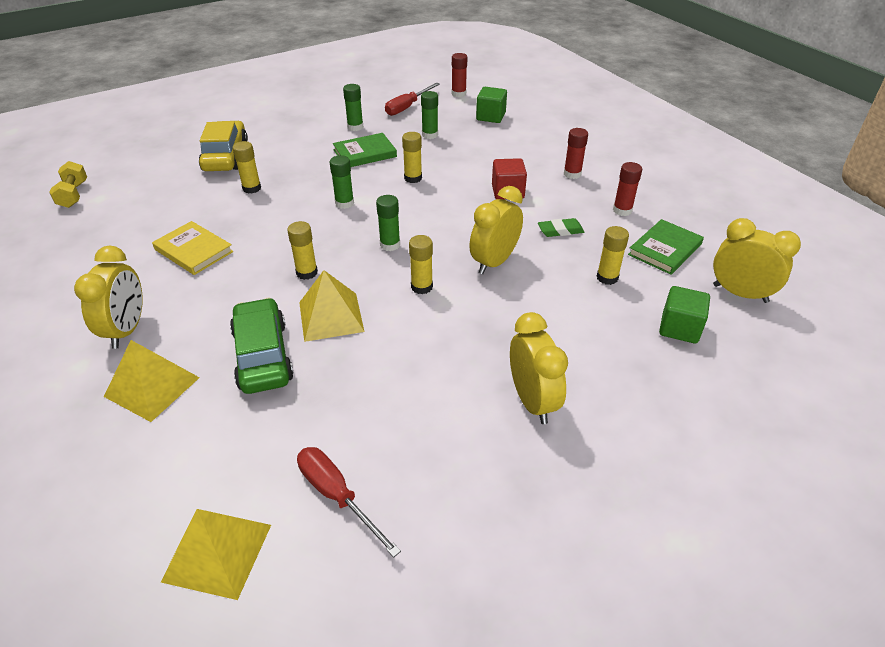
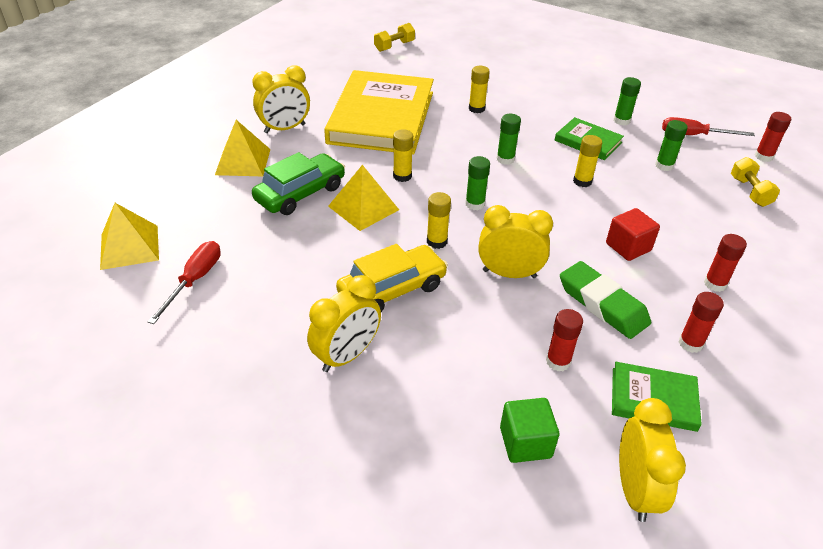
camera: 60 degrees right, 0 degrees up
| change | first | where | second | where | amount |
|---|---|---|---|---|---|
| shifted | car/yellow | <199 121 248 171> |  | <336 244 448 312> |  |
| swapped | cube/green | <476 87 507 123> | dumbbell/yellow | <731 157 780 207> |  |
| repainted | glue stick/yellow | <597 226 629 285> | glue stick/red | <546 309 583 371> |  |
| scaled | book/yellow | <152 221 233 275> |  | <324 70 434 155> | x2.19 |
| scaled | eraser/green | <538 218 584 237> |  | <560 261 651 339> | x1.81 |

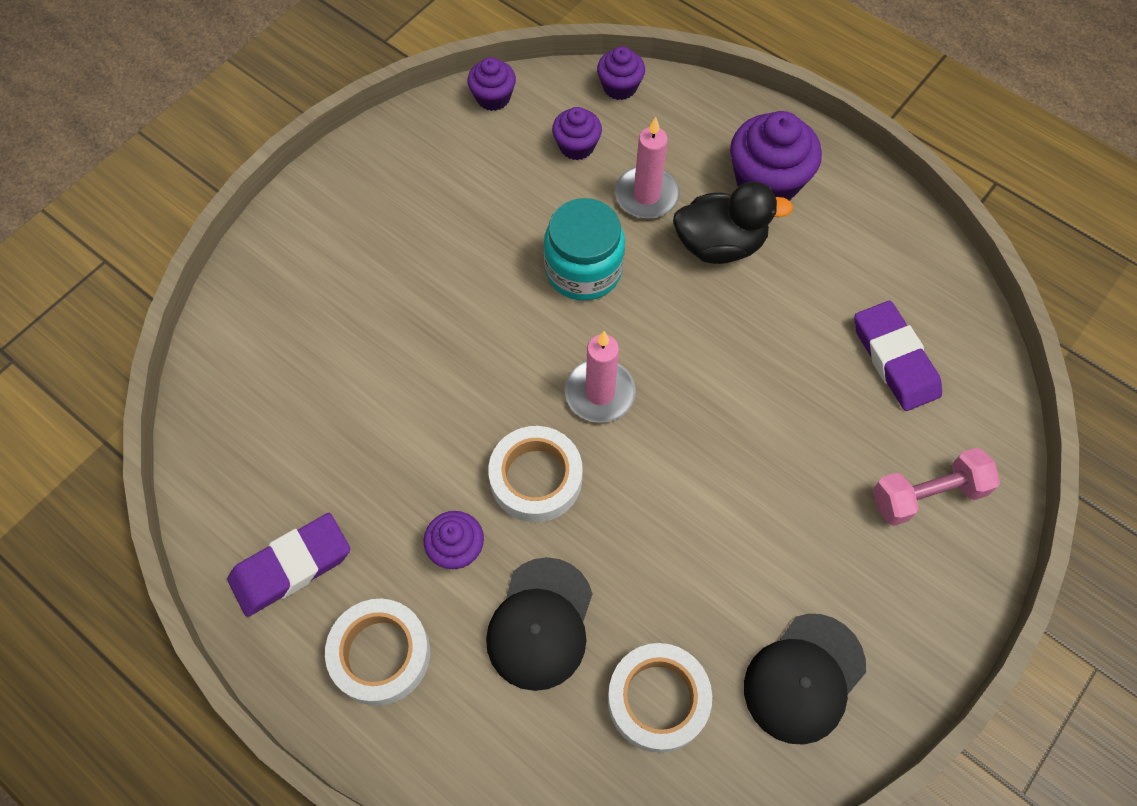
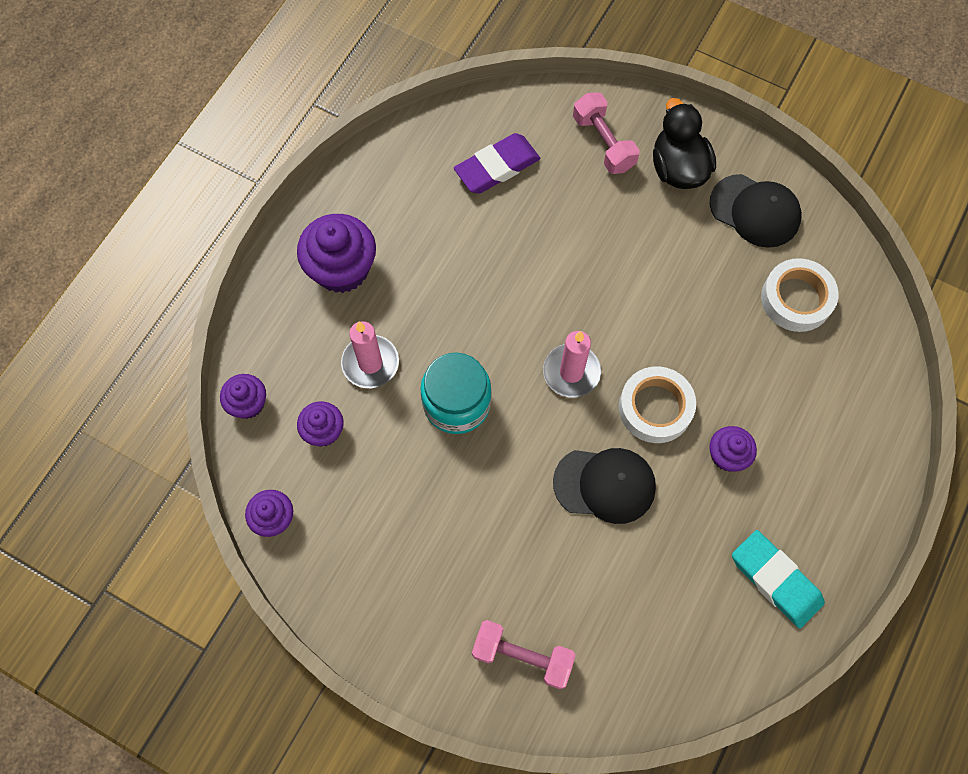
camera: 100 degrees left, 5 degrees up
| change | first | where | second | where | amount |
|---|---|---|---|---|---|
| gone | tape/white | <325 599 430 706> |  |  |  |
| new |  |  | dumbbell/pink | <472 620 576 689> |  |
| shifted | cap/black | <486 557 592 691> |  | <553 448 656 524> |  |
| shifted | duck/black | <673 181 793 264> |  | <653 98 716 189> |  |
| repainted | eraser/purple | <227 513 350 617> | eraser/turquoise | <732 530 825 628> |  |

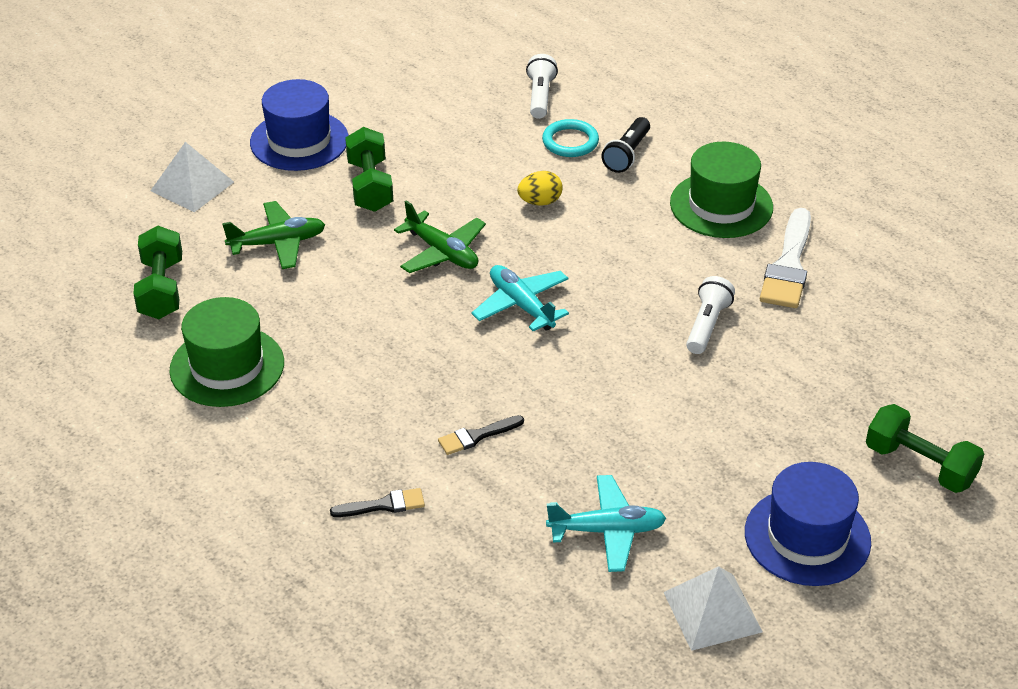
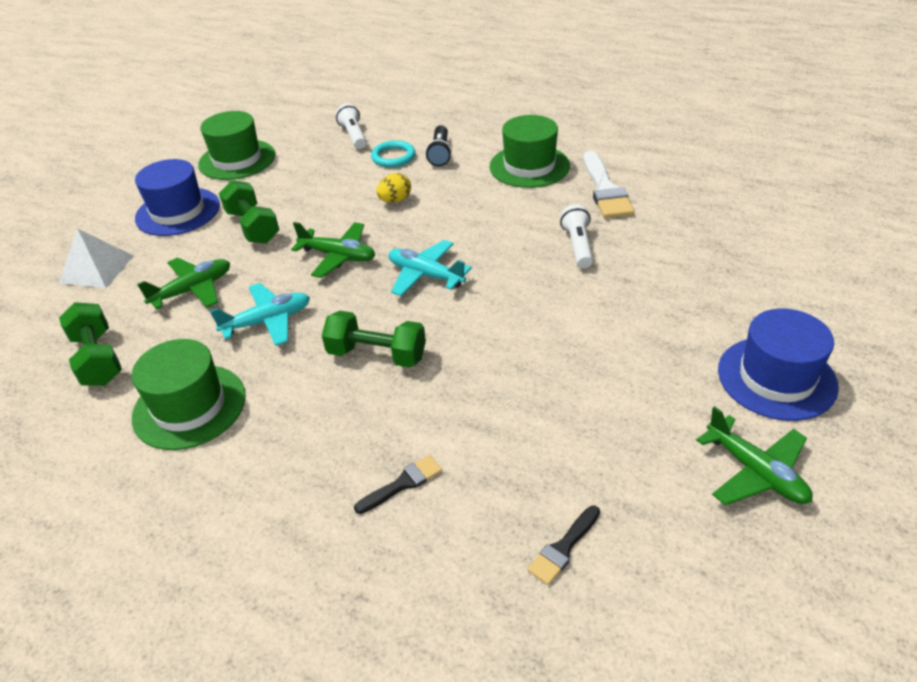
camera: 20 degrees left, 0 degrees up
| change | first | where | second | where | amount |
|---|---|---|---|---|---|
| new |  |  | hat/green | <198 111 275 180> |  |
| shifted | brush/black | <438 415 524 455> |  | <528 506 600 585> |  |
| shifted | plane/turquoise | <546 475 666 572> |  | <210 283 310 346> |  |
| shifted | dumbbell/green | <866 404 984 493> |  | <322 311 426 368> |  |
| swapped | pyramid/white | <664 566 763 651> | plane/green | <696 406 813 505> |  |

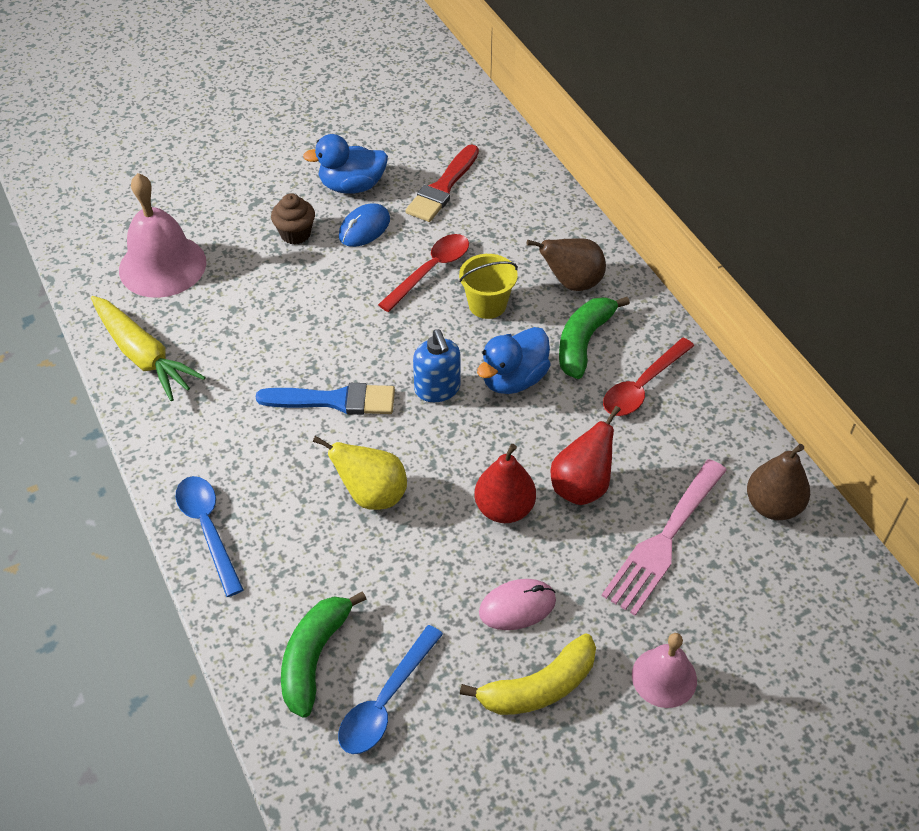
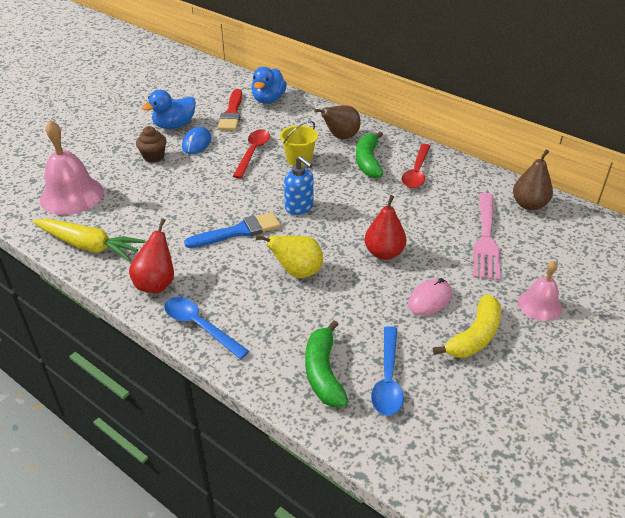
camera: 25 degrees left, 10 degrees down
| change | first | where | second | where | amount |
|---|---|---|---|---|---|
| shifted | duck/blue | <477 327 551 394> |  | <251 67 287 104> |  |
| shifted | pear/red | <551 406 621 505> |  | <129 218 174 293> |  |

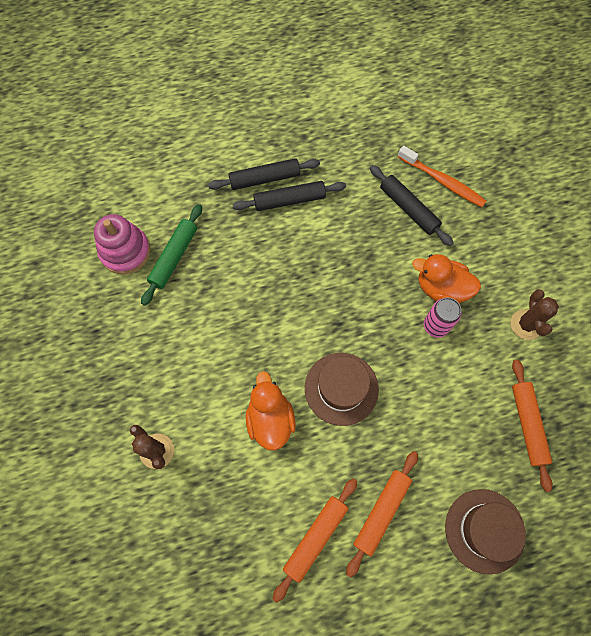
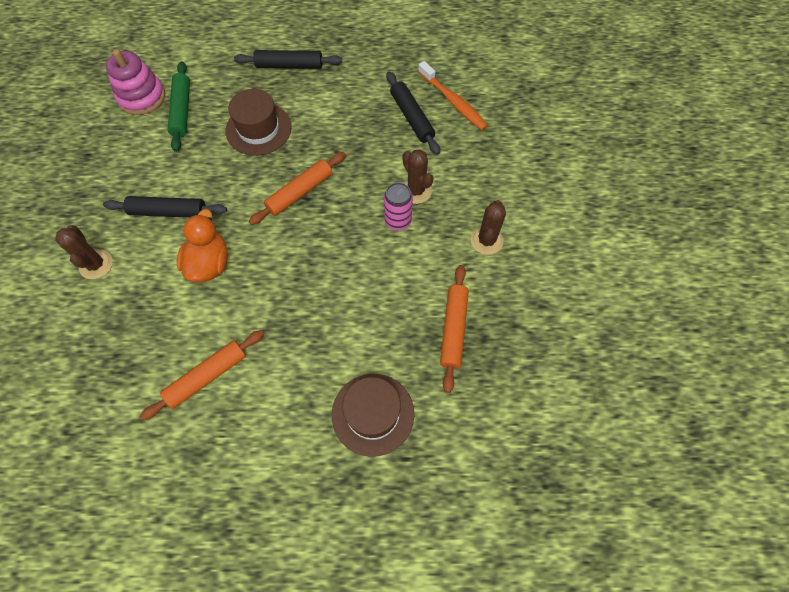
camera: 15 degrees right, 5 degrees down
| change | first | where | second | where | amount |
|---|---|---|---|---|---|
| shifted | rolling pin/black | <233 181 346 211> |  | <103 196 227 218> |  |
| shifted | hat/brown | <305 353 379 426> |  | <225 89 292 156> |  |
| shifted | rolling pin/orange | <346 451 418 578> |  | <249 152 346 225> |  |
| swapped | duck/orange | <412 254 481 304> | cactus/brown | <403 149 433 204> |  |
| rotated | rolling pin/green | <141 204 202 306> |  | <168 61 190 152> | 45 degrees counterclockwise |

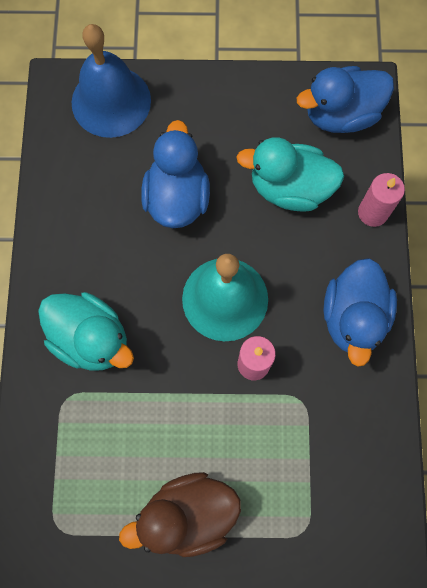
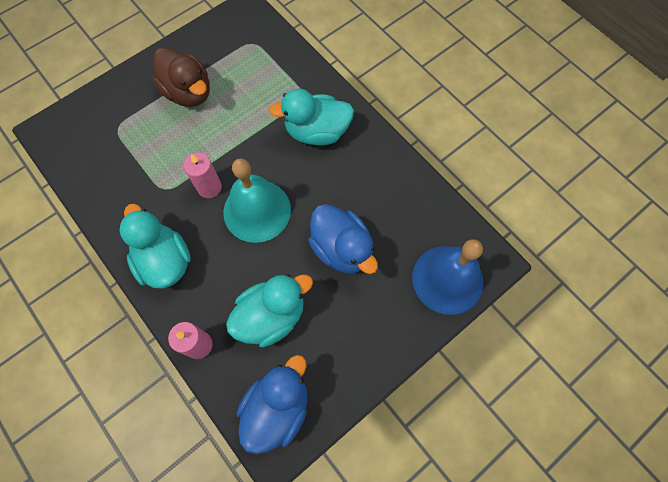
camera: 140 degrees right, 5 degrees down
| change | first | where | second | where | amount |
|---|---|---|---|---|---|
| repainted | duck/blue | <323 258 397 367> | duck/turquoise | <120 204 191 289> |  |
| rotated | duck/brown | <119 472 241 557> |  | <152 47 210 107> | 105 degrees clockwise |

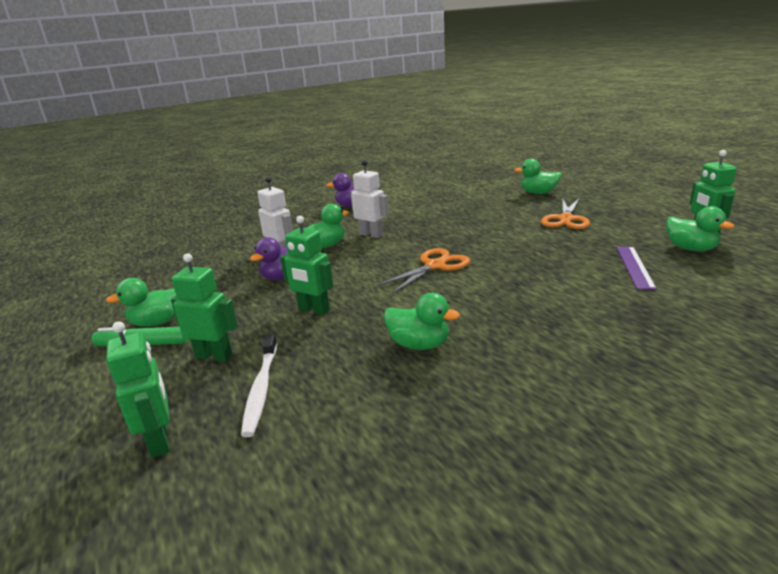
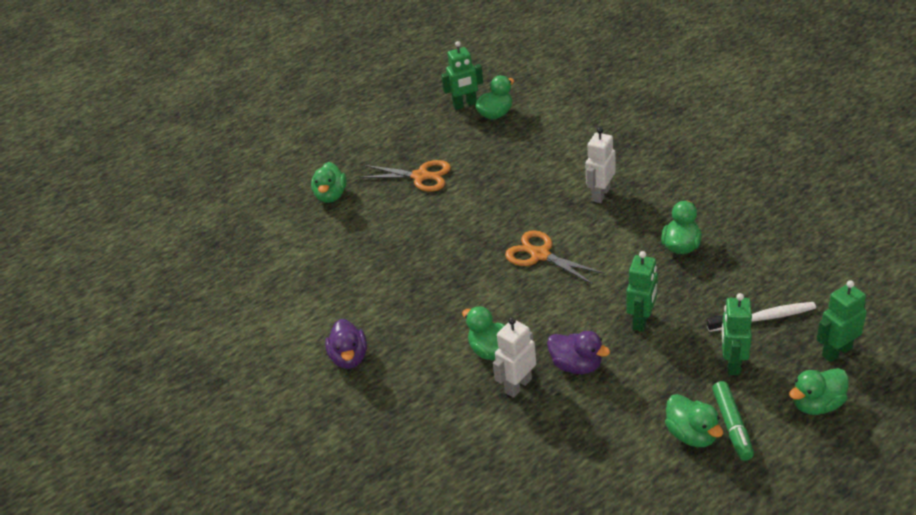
camera: 95 degrees left, 15 degrees up
| change | first | where | second | where | amount |
|---|---|---|---|---|---|
| gone | ruler/purple | <617 247 657 290> |  |  |  |
| new |  |  | duck/green | <789 368 849 415> |  |
| shifted | robot/white | <351 160 389 238> |  | <585 127 616 203> |  |

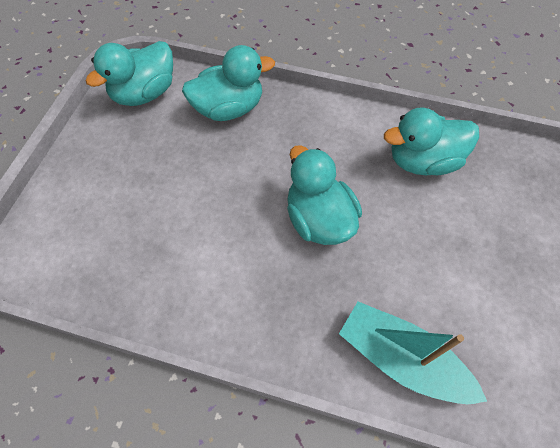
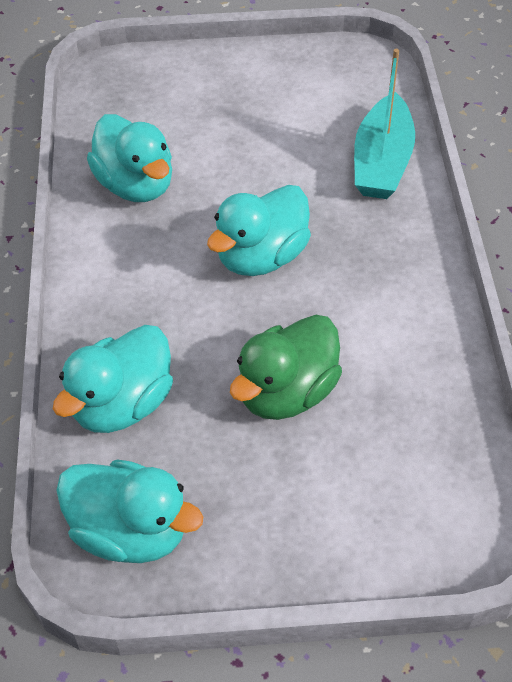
camera: 110 degrees left, 10 degrees down
| change | first | where | second | where | amount |
|---|---|---|---|---|---|
| new |  |  | duck/green | <230 315 342 420> |  |
| rotated | duck/turquoise | <182 45 275 121> |  | <53 325 173 433> | 105 degrees counterclockwise |

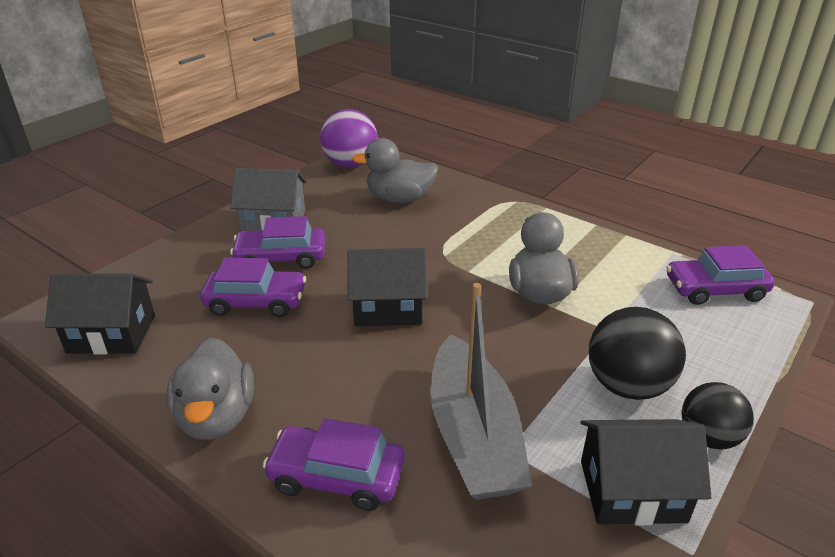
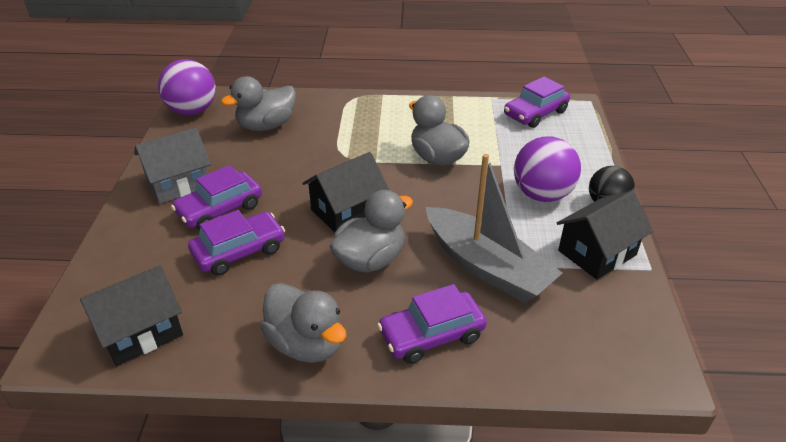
camera: 35 degrees left, 5 degrees up
| change | first | where | second | where | amount |
|---|---|---|---|---|---|
| new |  |  | duck/grey | <330 190 413 273> |  |
| repainted | ball/black | <589 307 686 400> | ball/purple | <514 137 581 202> |  |

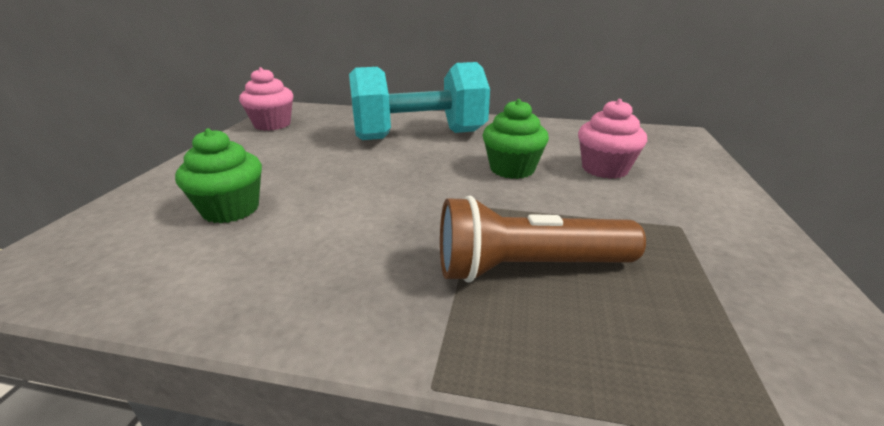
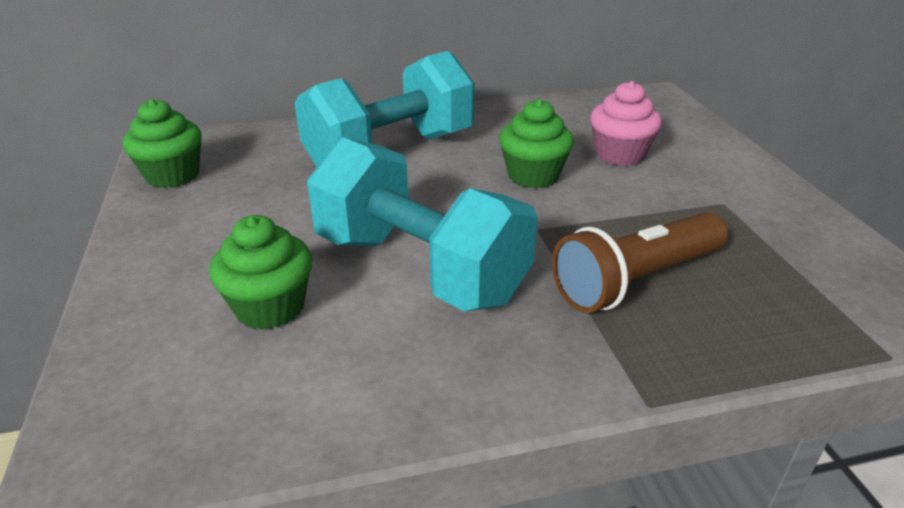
camera: 25 degrees left, 5 degrees up
| change | first | where | second | where | amount |
|---|---|---|---|---|---|
| new |  |  | dumbbell/turquoise | <307 137 538 311> |  |
| repainted | cupcake/pink | <239 67 294 131> | cupcake/green | <123 99 202 188> |  |

